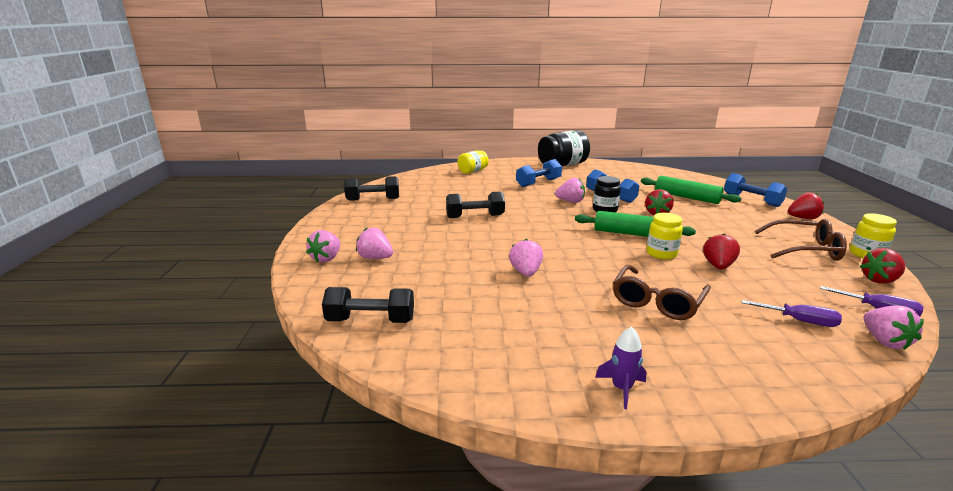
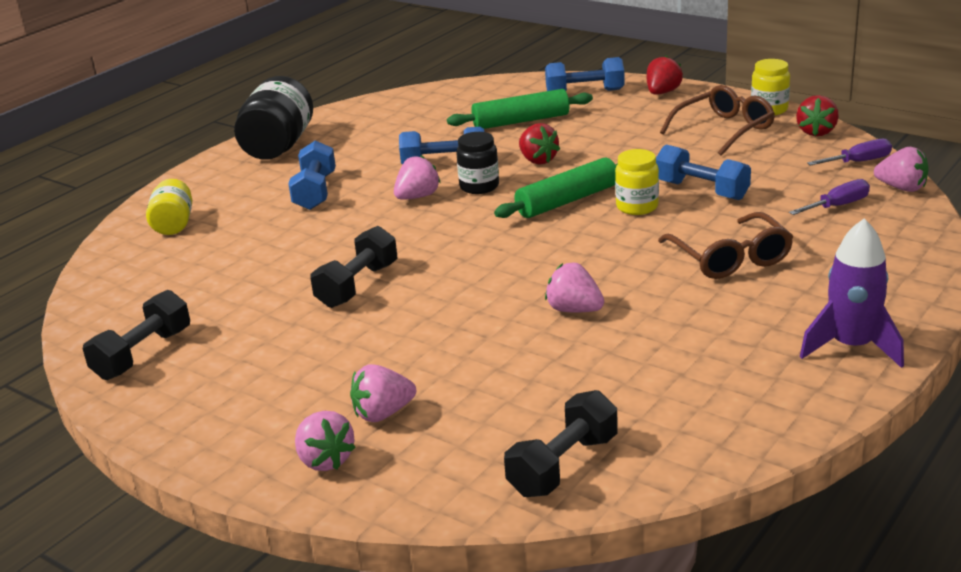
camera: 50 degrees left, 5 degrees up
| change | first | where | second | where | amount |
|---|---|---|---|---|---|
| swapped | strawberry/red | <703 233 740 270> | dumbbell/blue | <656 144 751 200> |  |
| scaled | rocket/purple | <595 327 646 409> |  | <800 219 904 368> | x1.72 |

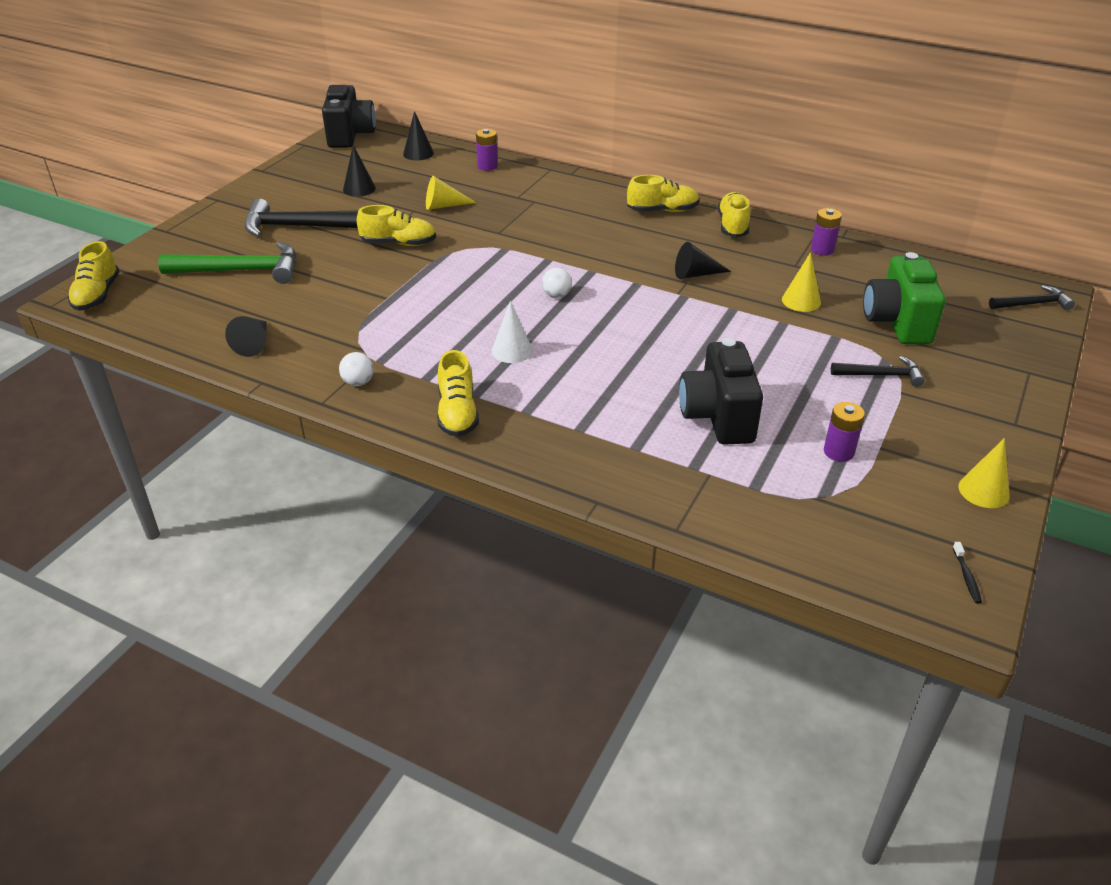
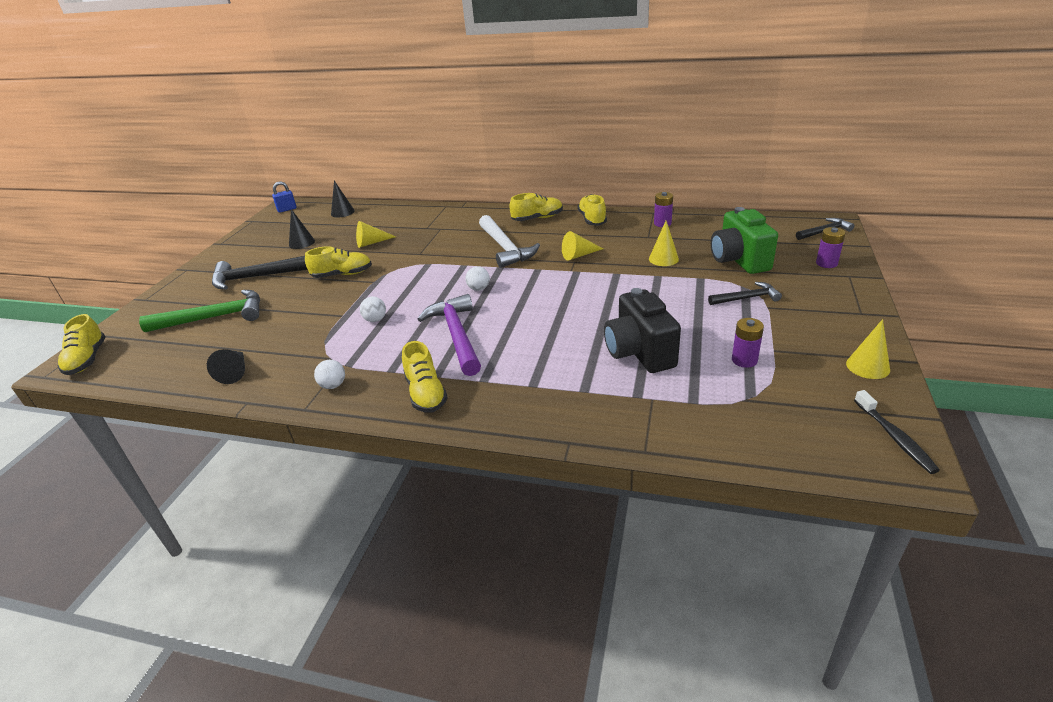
camera: 10 degrees left, 5 degrees down
| change | first | where | second | where | amount |
|---|---|---|---|---|---|
| new |  |  | ball/white | <360 296 386 322> |  |
| new |  |  | hammer/white | <479 215 540 268> |  |
| shifted | battery/purple | <476 129 498 171> |  | <816 227 846 268> |  |
| swapped | camera/black | <322 85 376 148> | padlock/blue | <272 181 297 213> |  |
| swapped | cone/white | <492 301 533 363> | hammer/purple | <417 294 481 376> |  |
| repainted | cone/black | <675 242 731 279> | cone/yellow | <562 231 603 261> |  |
| scaled | toothbrush/black | <953 542 982 604> |  | <854 390 940 474> | x1.74 |

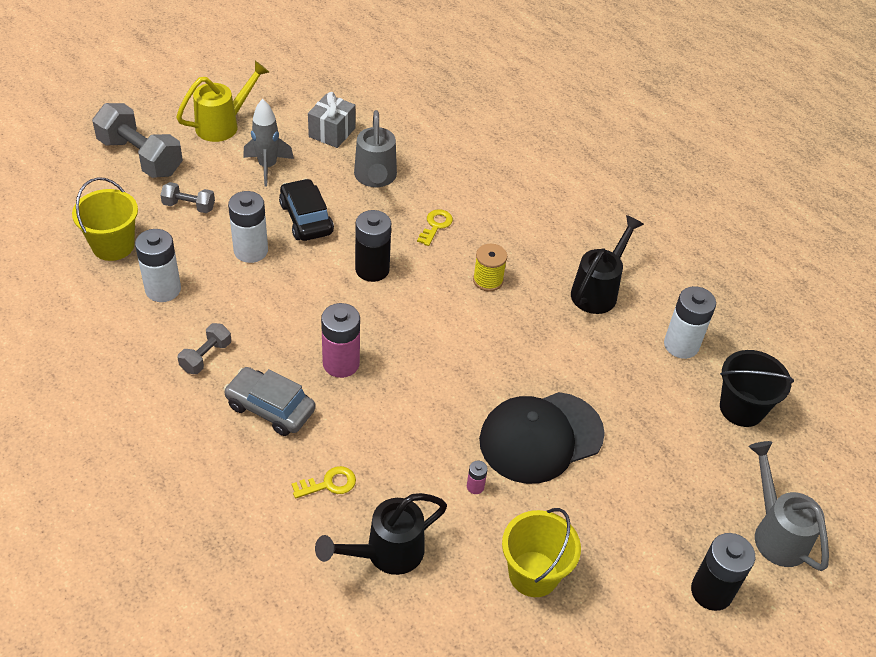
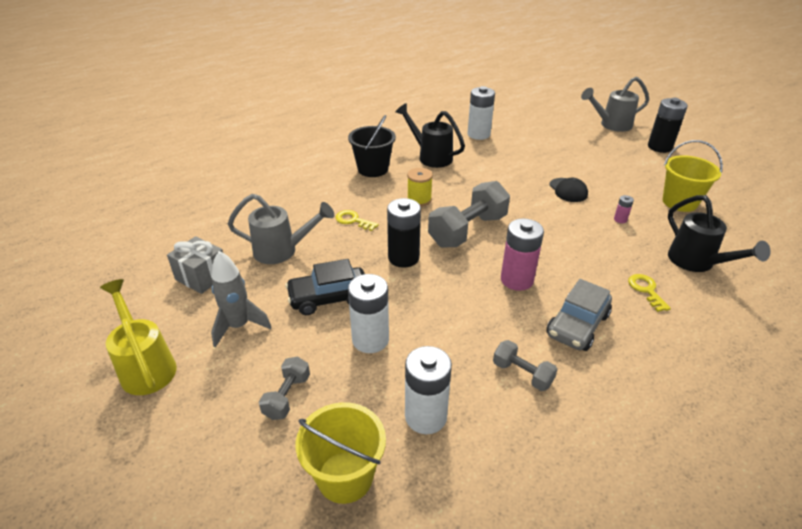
camera: 80 degrees left, 10 degrees down
| change | first | where | second | where | amount |
|---|---|---|---|---|---|
| shifted | dumbbell/grey | <92 103 183 178> |  | <428 181 510 247> |  |
| shifted | bucket/black | <720 350 794 427> |  | <348 115 396 177> |  |
| scaled | cap/black | <479 392 605 484> |  | <549 178 588 202> | x0.48 |

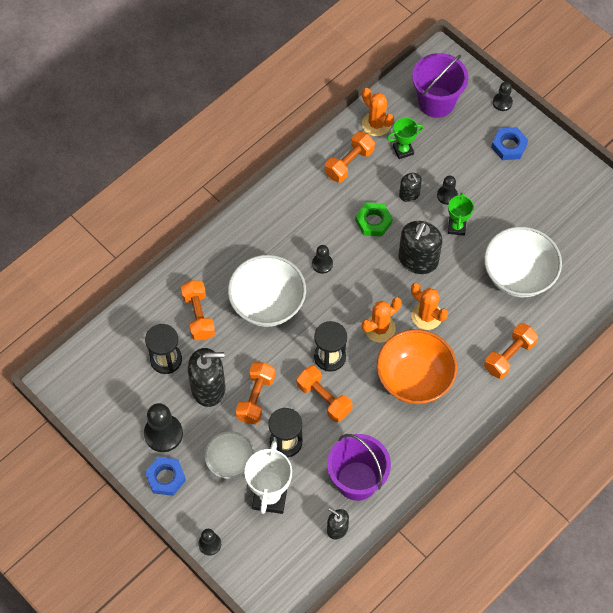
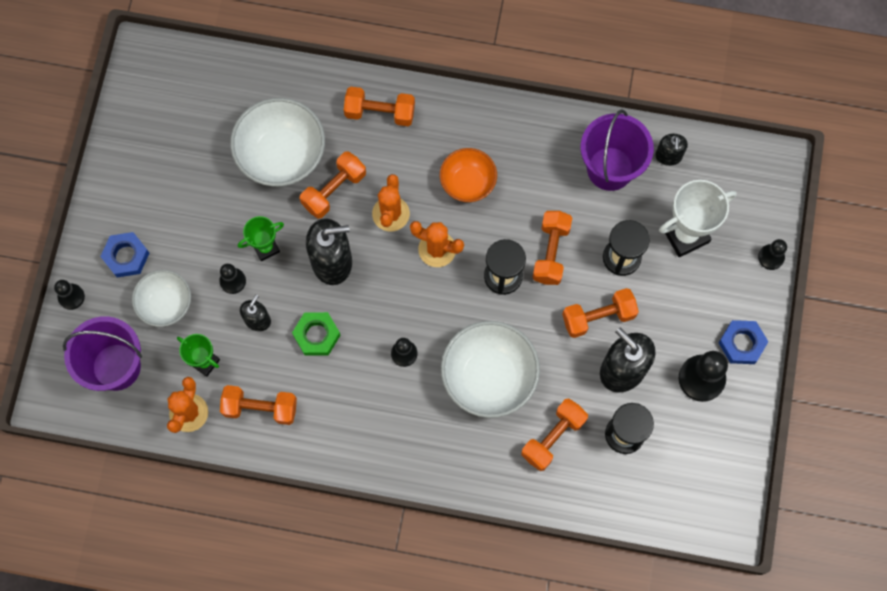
camera: 125 degrees left, 10 degrees up
| change | first | where | second | where | amount |
|---|---|---|---|---|---|
| new |  |  | dumbbell/orange | <300 151 366 219> |  |
| shifted | bowl/white | <204 431 255 479> |  | <132 270 191 327> |  |
| scaled | bowl/orange | <377 329 457 404> |  | <440 148 497 202> | x0.61 |

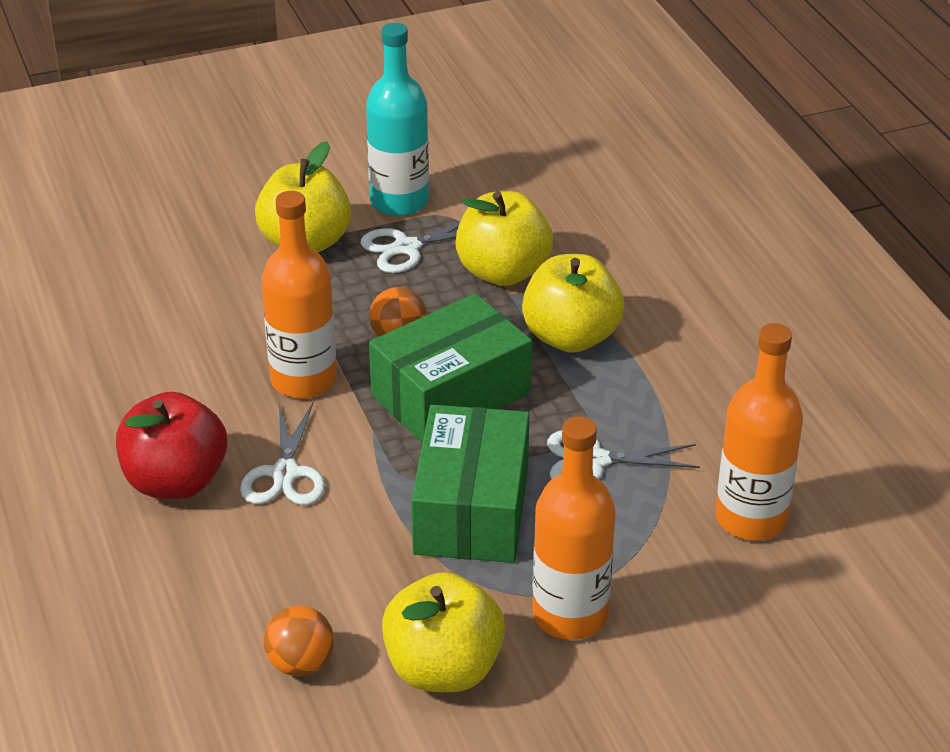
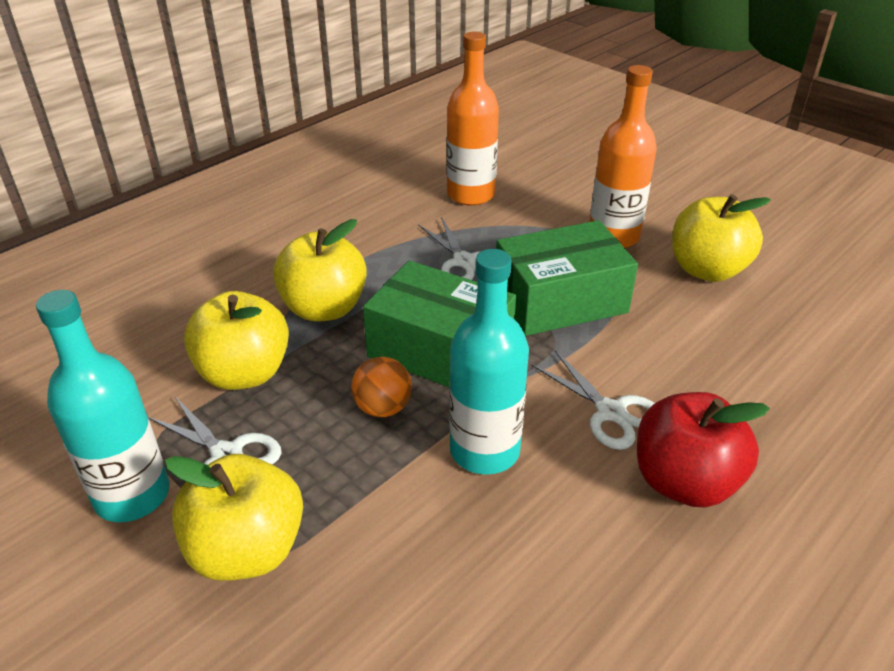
camera: 115 degrees left, 0 degrees up
| change | first | where | second | where | amount |
|---|---|---|---|---|---|
| gone | ball/orange | <264 605 334 676> |  |  |  |
| repainted | bottle/orange | <262 191 337 399> | bottle/turquoise | <449 249 529 475> |  |
| rotated | scissors/white | <240 403 325 505> |  | <531 350 655 450> | 75 degrees clockwise |

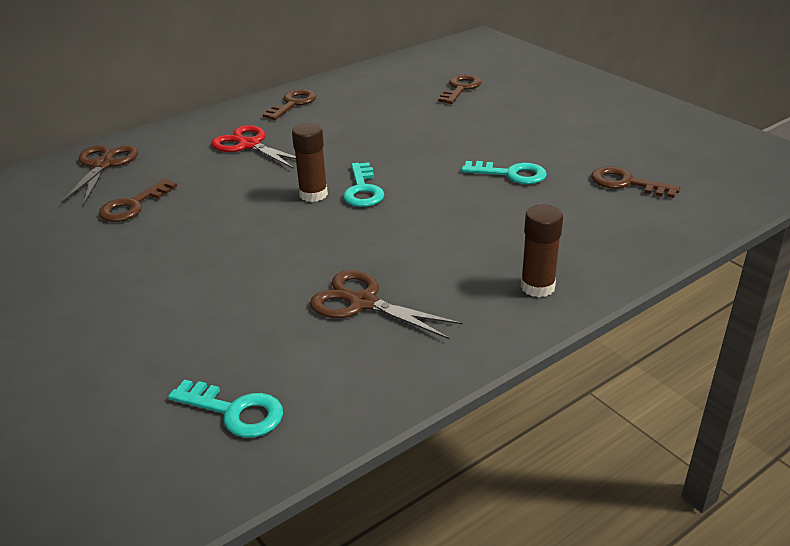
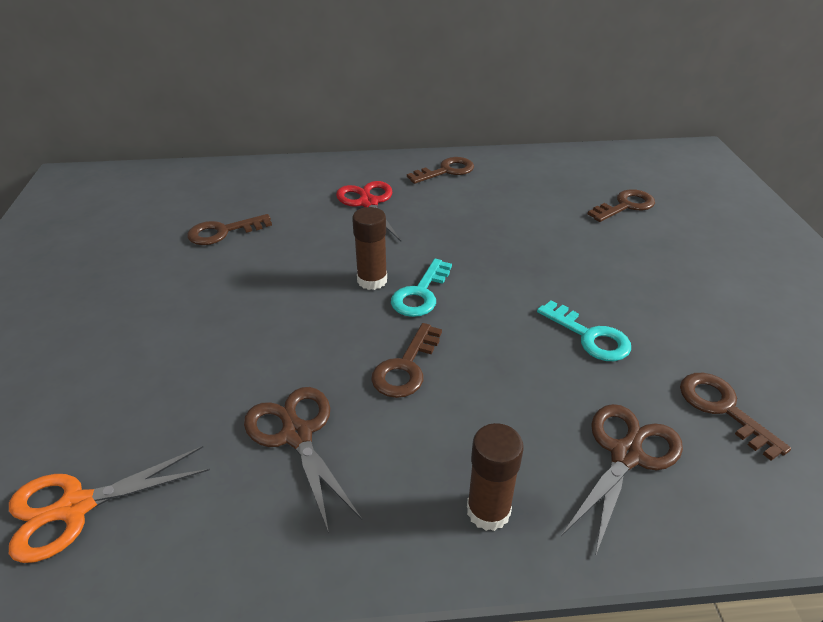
camera: 30 degrees right, 5 degrees up
| change | first | where | second | where | amount |
|---|---|---|---|---|---|
| new |  |  | key/brown | <371 323 442 398> |  |
| shifted | scissors/brown | <61 145 138 204> |  | <561 404 683 557> |  |
| swapped | key/turquoise | <168 379 283 438> | scissors/orange | <9 446 210 563> |  |

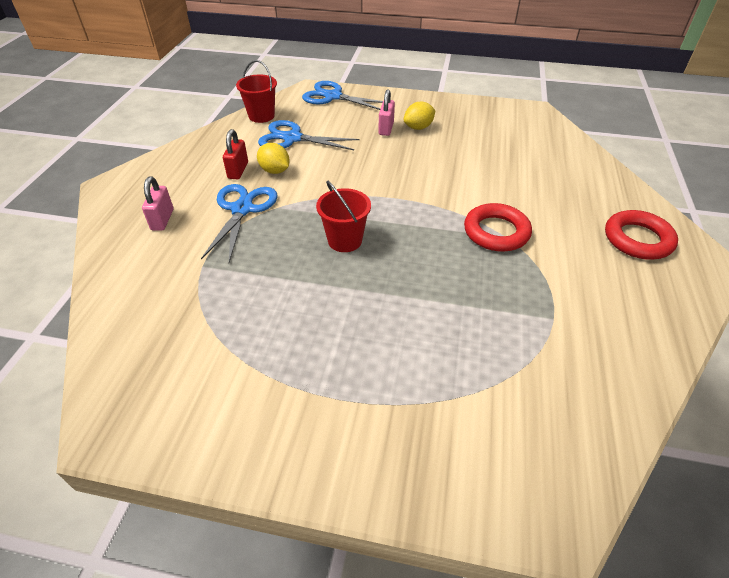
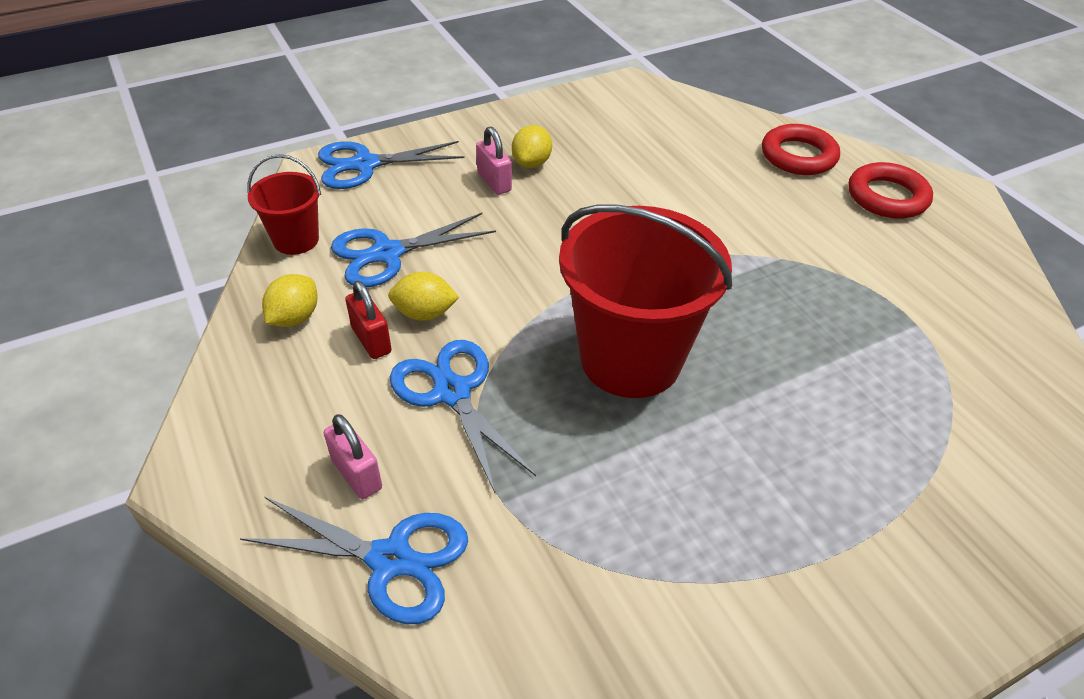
camera: 40 degrees left, 0 degrees up
| change | first | where | second | where | amount |
|---|---|---|---|---|---|
| new |  |  | scissors/blue | <240 497 468 624> |  |
| new |  |  | lemon/yellow | <262 274 318 327> |  |
| shifted | ring/red | <464 203 532 252> |  | <762 124 840 175> |  |
| scaled | bucket/red | <316 181 371 252> |  | <559 204 732 398> | x1.99 |

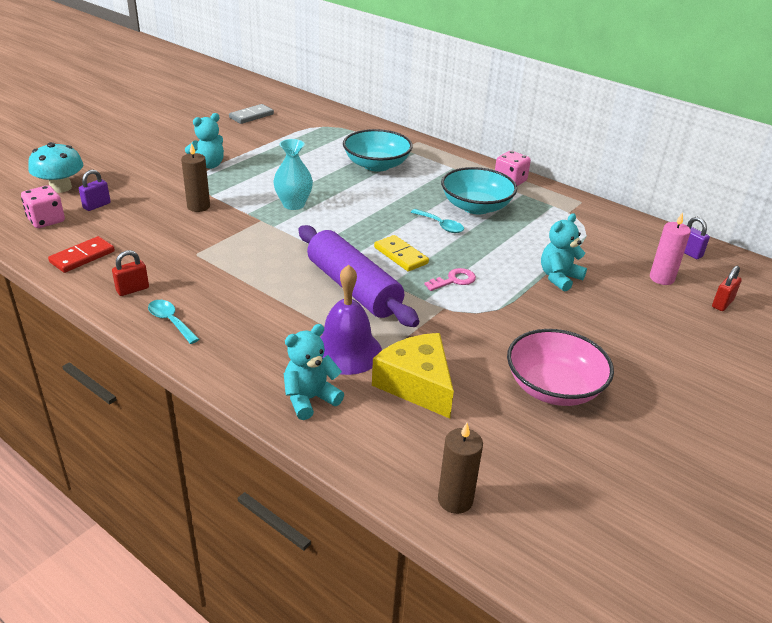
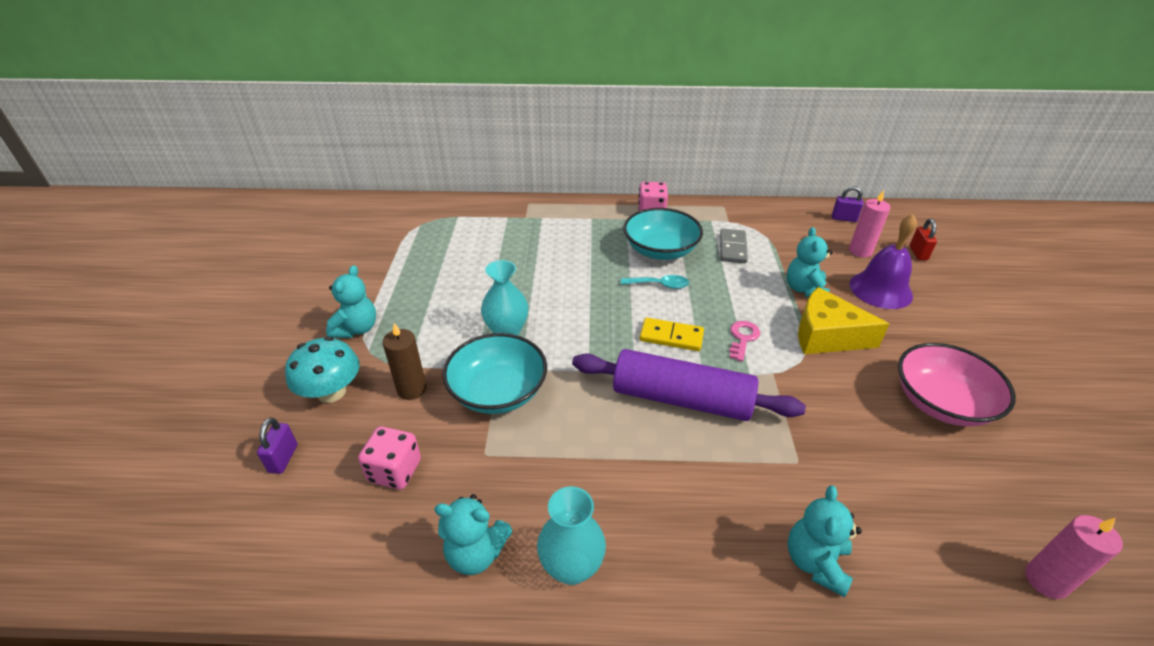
camera: 35 degrees left, 5 degrees up
| change | first | where | second | where | amount |
|---|---|---|---|---|---|
| gone | domino/red | <48 236 115 273> |  |  |  |
| shifted | dice/pink | <21 185 65 228> |  | <358 426 421 490> |  |
| shifted | mushroom/turquoise | <28 142 83 193> |  | <285 337 359 403> |  |
| shifted | domino/grey | <229 104 274 124> |  | <720 229 748 263> |  |
| shifted | bell/purple | <320 264 382 375> |  | <850 214 917 309> |  |
| shifted | bowl/turquoise | <343 129 413 172> |  | <442 333 547 414> |  |
| shifted | cheese/yellow | <372 333 454 418> |  | <798 287 889 354> |  |
| swapped | padlock/red | <112 250 149 296> | teddy bear/turquoise | <434 494 512 575> |  |
| swapped | spoon/turquoise | <148 300 200 344> | vase/turquoise | <537 486 606 585> |  |
| repainted | candle/brown | <438 423 483 514> | candle/pink | <1025 515 1123 599> |  |

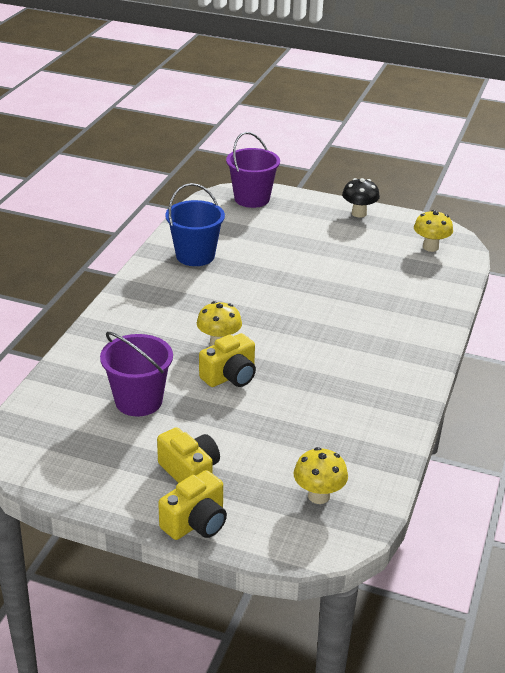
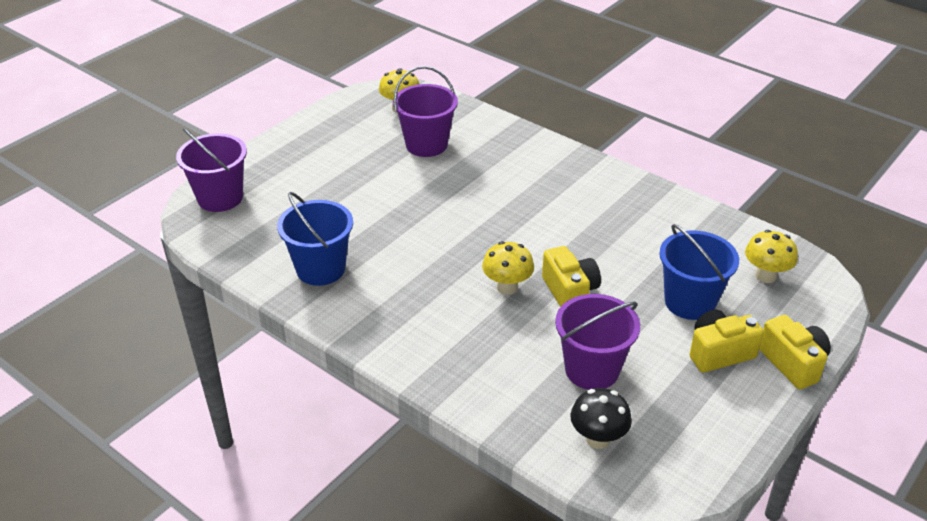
camera: 70 degrees left, 5 degrees up
| change | first | where | second | where | amount |
|---|---|---|---|---|---|
| new |  |  | bucket/purple | <393 66 458 157> |  |
| new |  |  | bucket/blue | <659 224 739 320> |  |
| shifted | mushroom/black | <342 178 380 218> |  | <570 388 632 449> |  |

